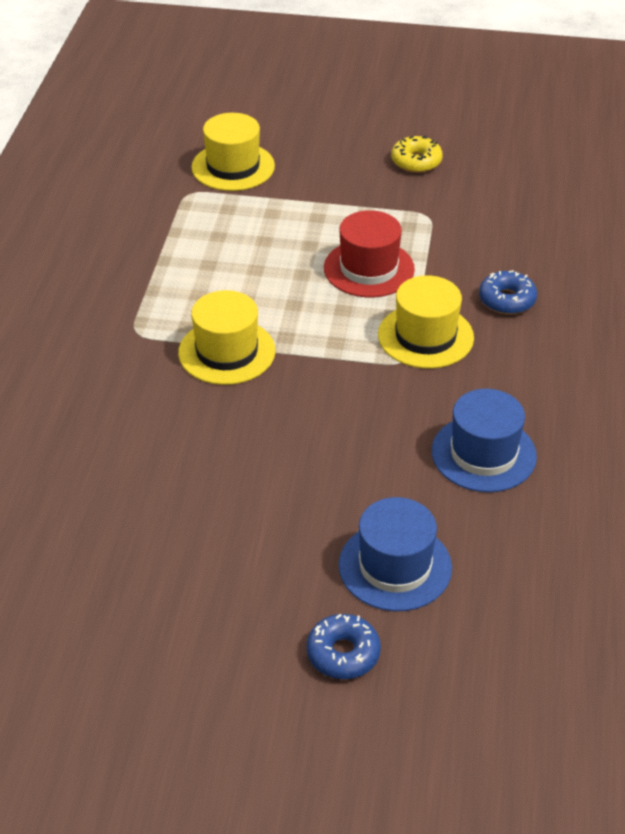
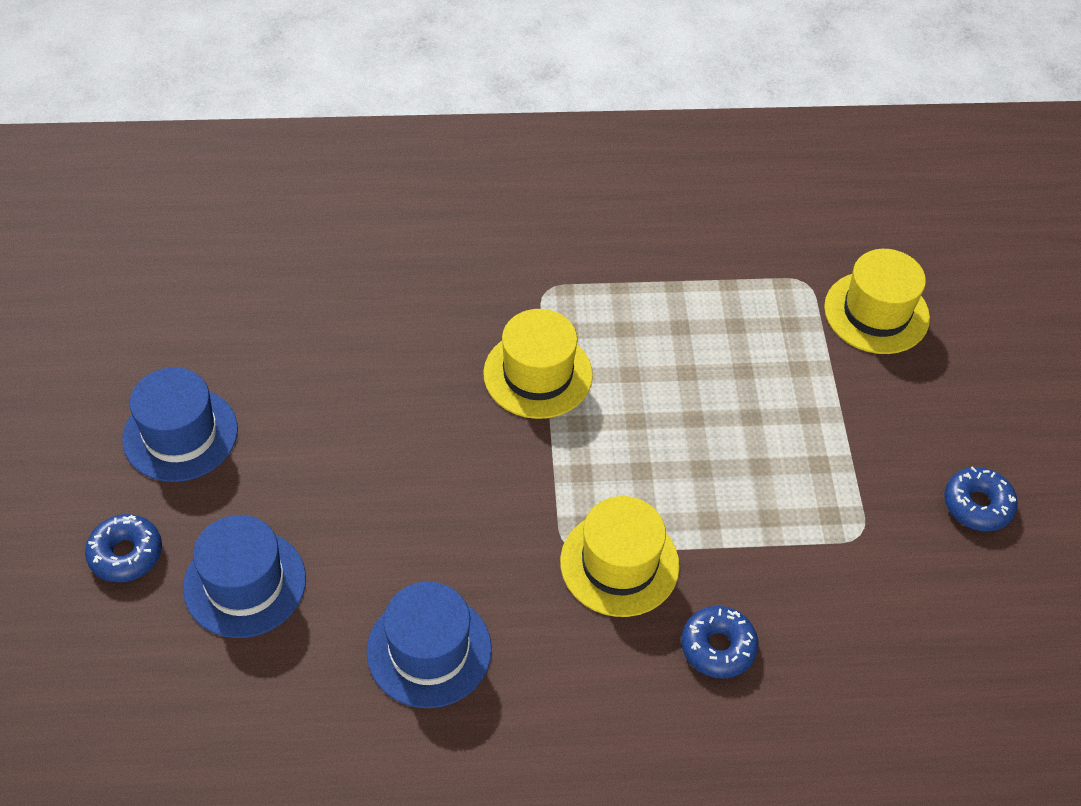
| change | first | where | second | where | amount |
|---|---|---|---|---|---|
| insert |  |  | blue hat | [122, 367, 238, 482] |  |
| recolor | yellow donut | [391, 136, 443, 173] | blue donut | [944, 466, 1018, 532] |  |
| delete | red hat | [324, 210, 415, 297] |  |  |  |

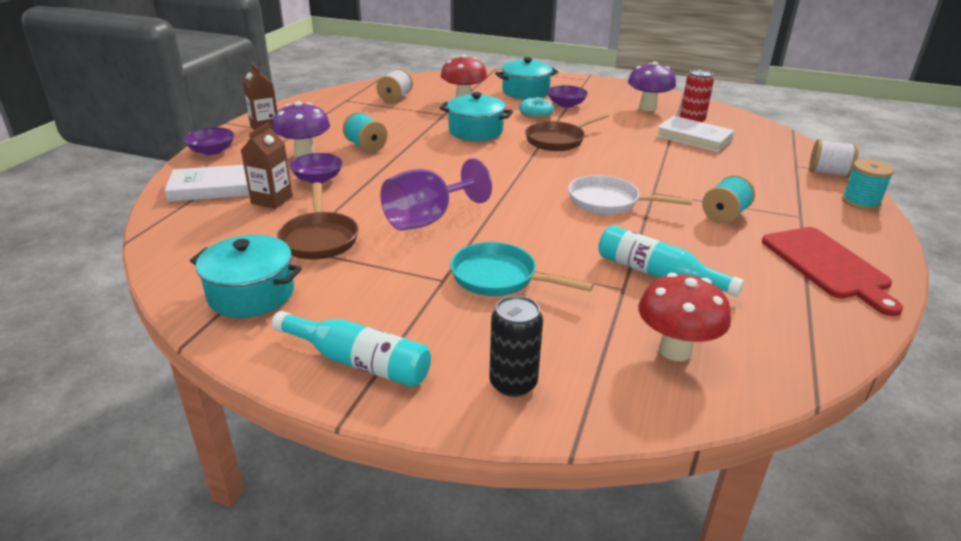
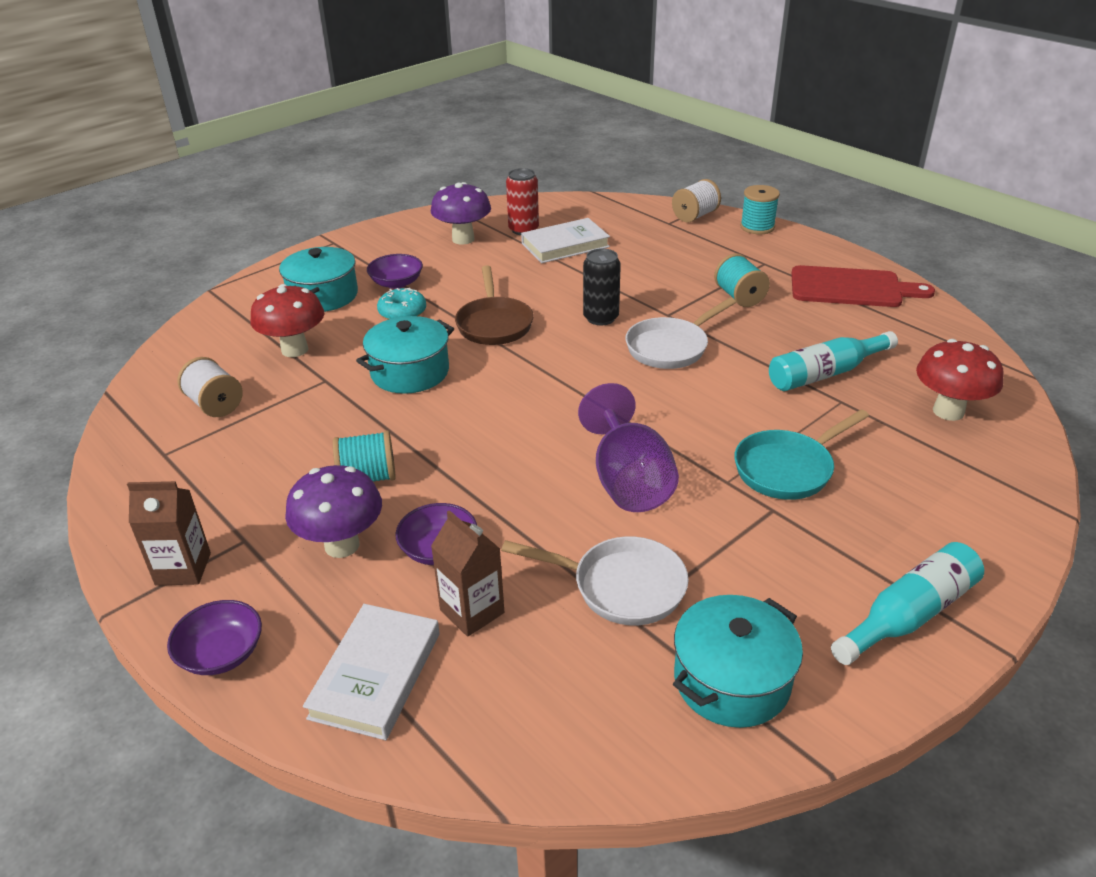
| change | first | where | second | where | amount |
|---|---|---|---|---|---|
| recolor | brown pan | [277, 182, 359, 260] | white pan | [501, 536, 689, 625] |  |
| move | black can | [489, 296, 543, 397] |  | [583, 248, 621, 325] |  |

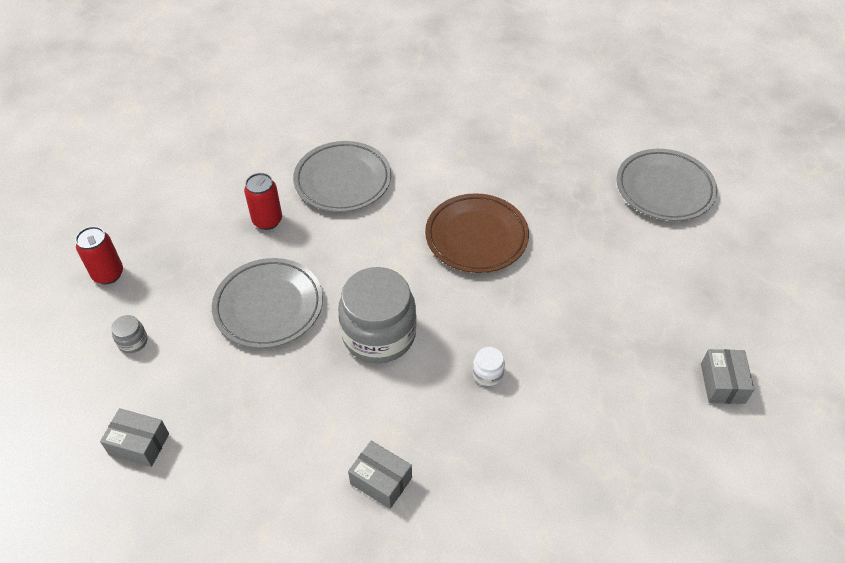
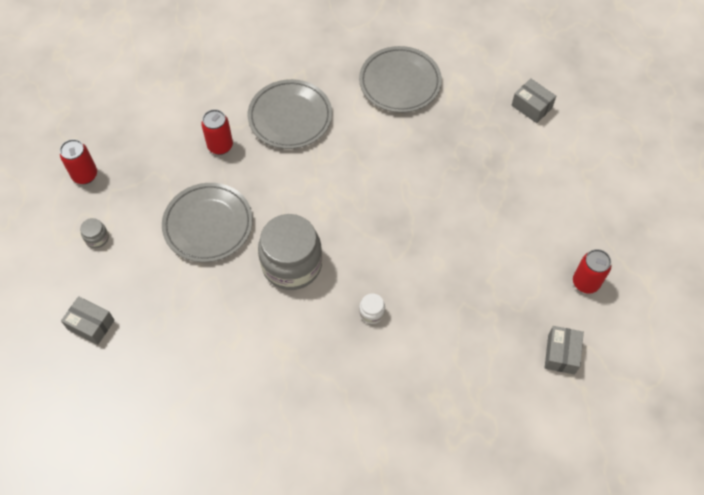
| change | first | where | second | where | amount |
|---|---|---|---|---|---|
| move | grey plate | [616, 149, 717, 221] |  | [359, 46, 442, 113] |  |
| move | grey box | [348, 441, 412, 509] |  | [511, 78, 556, 123] |  |
| insert |  |  | red can | [573, 249, 611, 294] |  |
| delete | brown plate | [425, 193, 529, 273] |  |  |  |

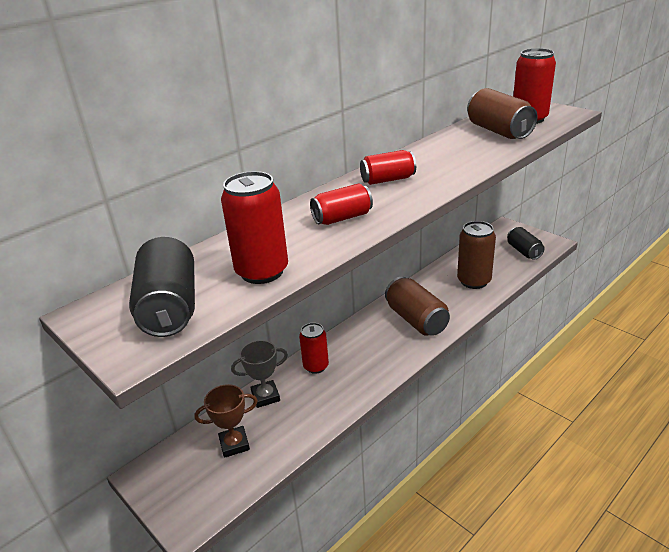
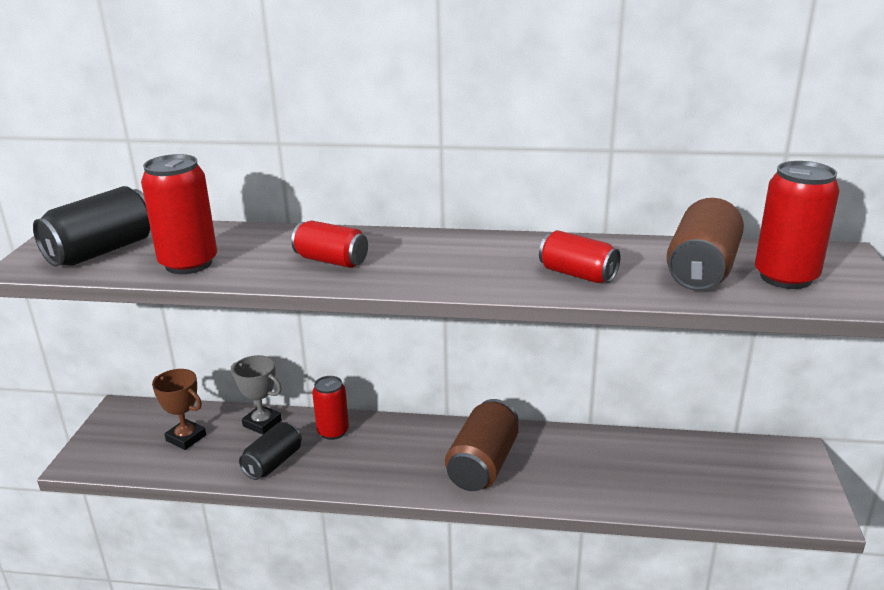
| change | first | where | second | where | amount |
|---|---|---|---|---|---|
| move | black can | [507, 227, 545, 260] |  | [239, 422, 302, 480] |  |
| move | red can | [360, 150, 416, 185] |  | [539, 230, 621, 283] |  |
| delete | brown can | [457, 221, 496, 289] |  |  |  |

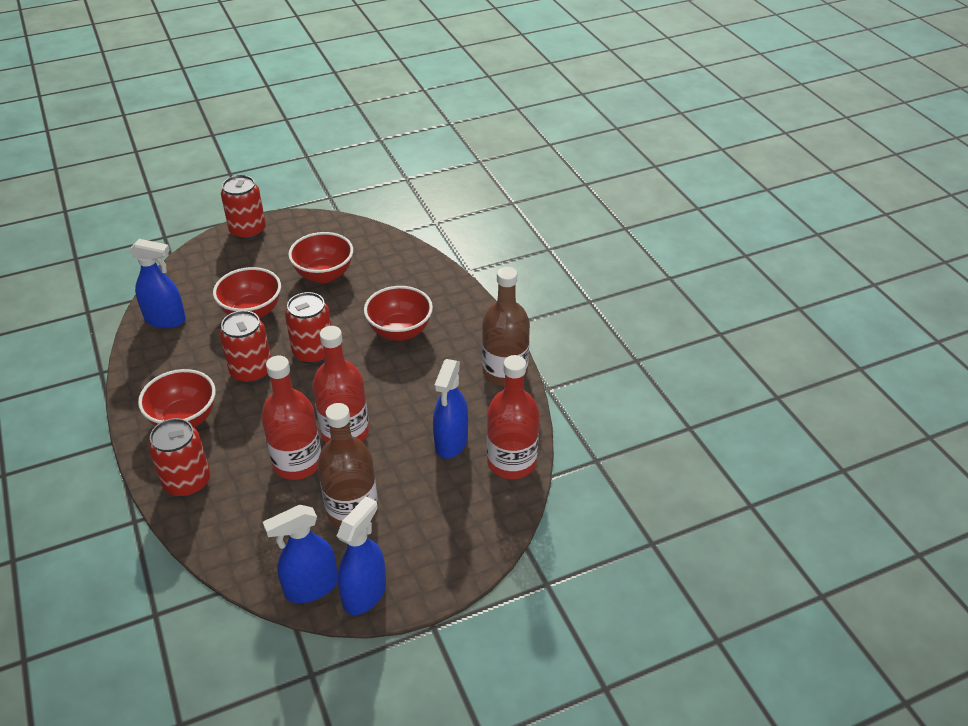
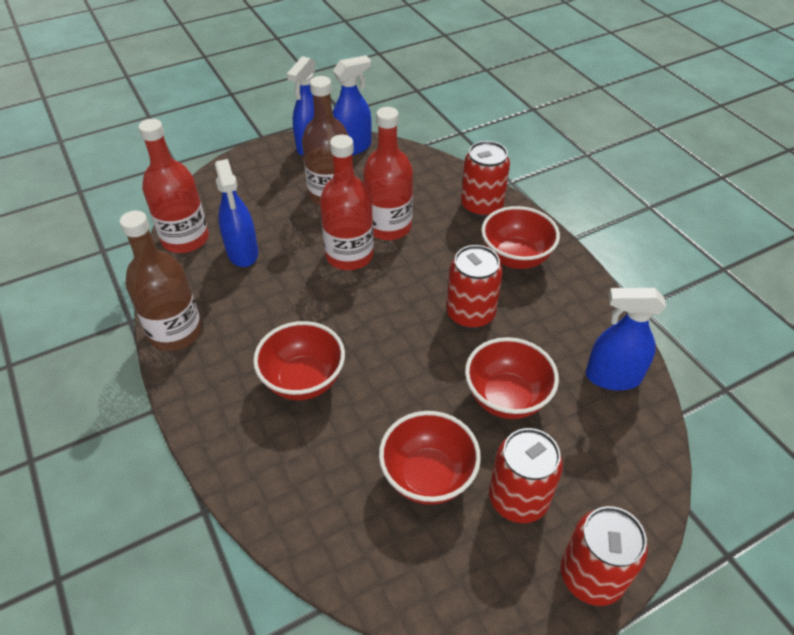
| change | first | where | second | where | amount |
|---|---|---|---|---|---|
| rotate | blue spray bottle | [433, 359, 468, 459] |  | [215, 159, 258, 267] | 150 degrees clockwise |
| move | red can | [285, 292, 331, 364] |  | [489, 428, 563, 523] |  |

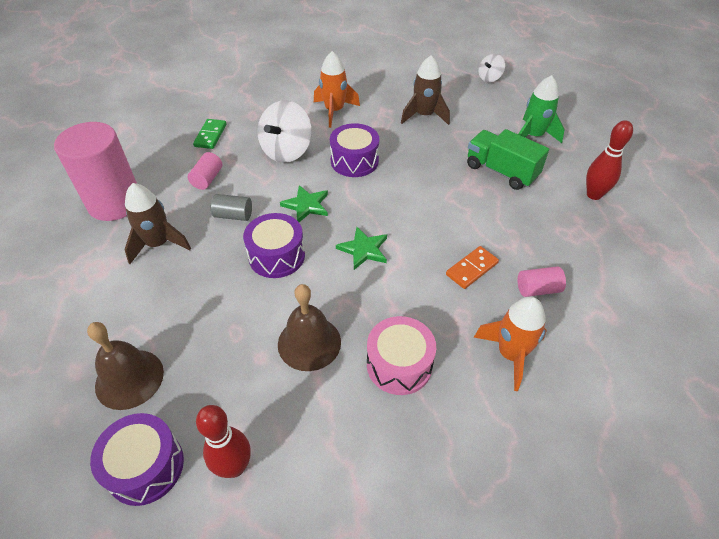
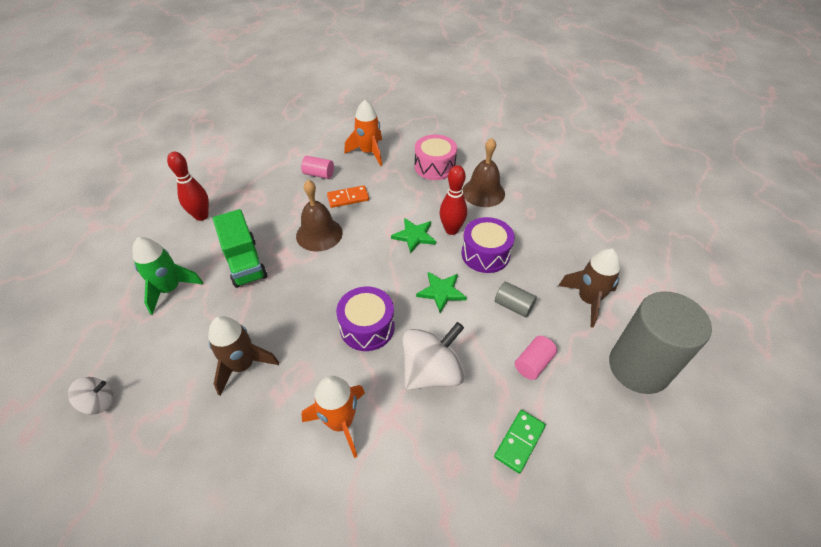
| change | first | where | second | where | amount |
|---|---|---|---|---|---|
| move | brown bell | [87, 322, 164, 410] |  | [296, 180, 343, 252] |  |
| move | red bowling pin | [196, 405, 251, 478] |  | [439, 165, 467, 235] |  |
| recolor | pink cylinder | [54, 122, 137, 221] | grey cylinder | [609, 291, 712, 394] |  |
| delete | purple drum | [90, 413, 184, 506] |  |  |  |

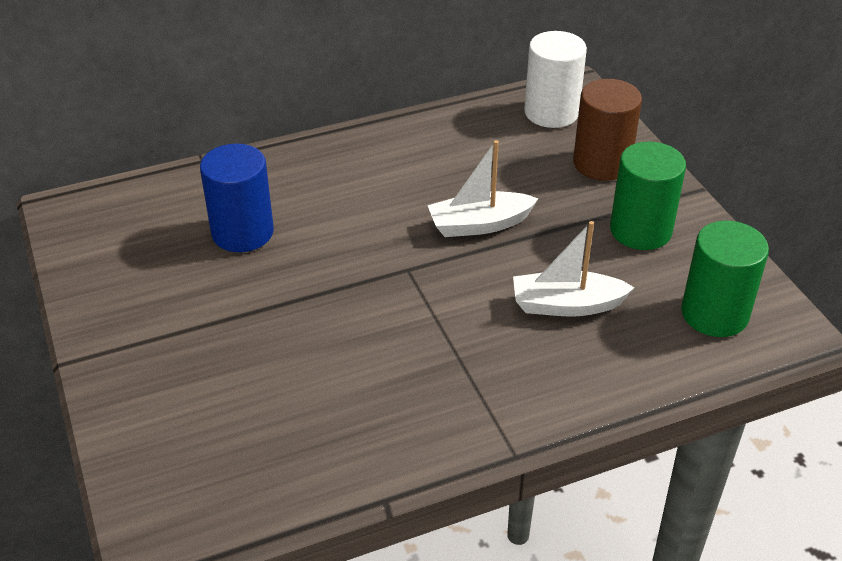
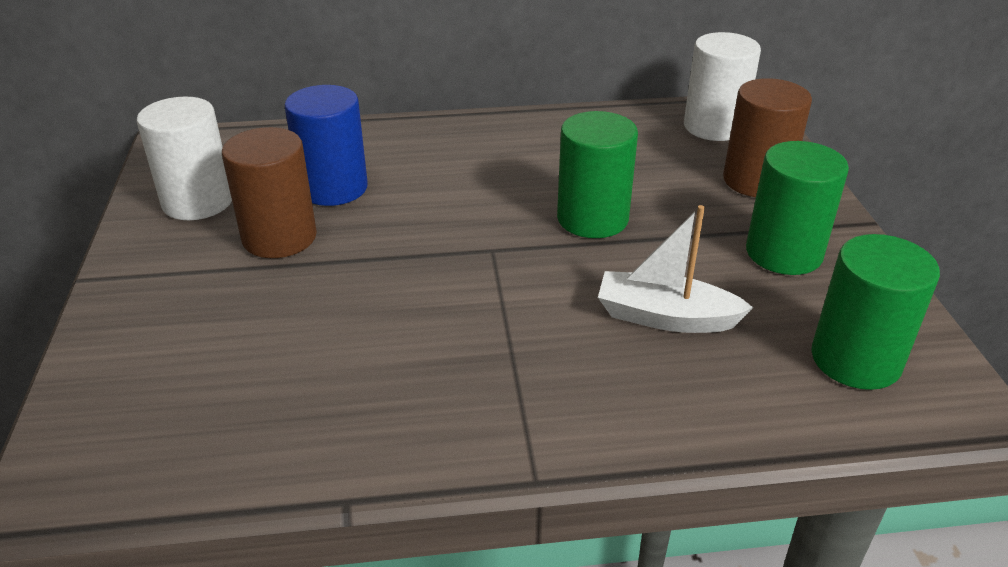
| change | first | where | second | where | amount |
|---|---|---|---|---|---|
| insert |  |  | white cylinder | [137, 97, 232, 220] |  |
| insert |  |  | brown cylinder | [222, 127, 317, 258] |  |
| replace | white boat | [427, 140, 538, 237] | green cylinder | [557, 111, 638, 238] |  |

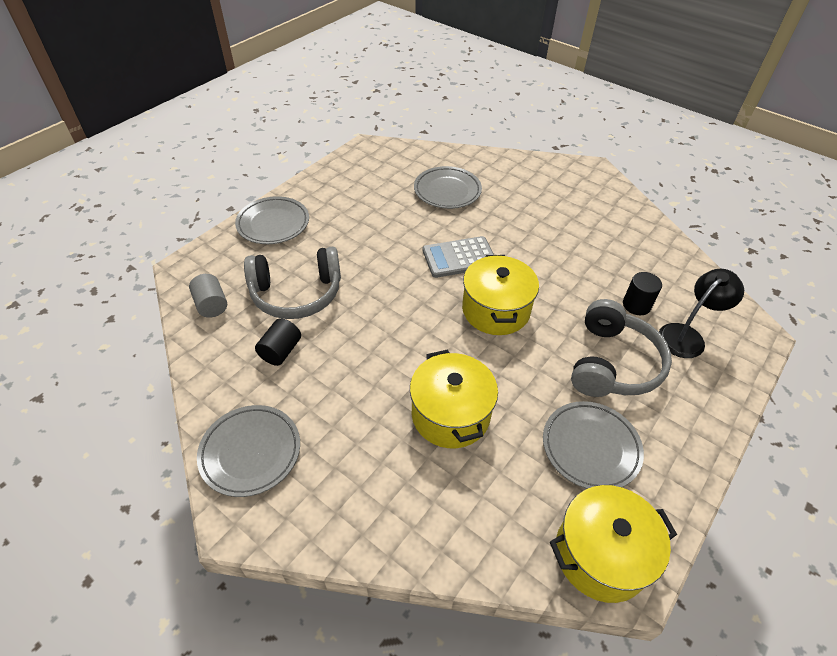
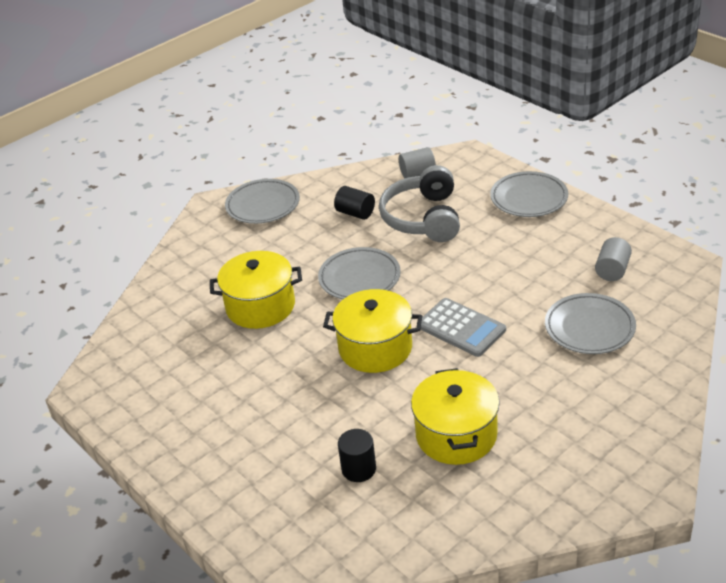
| change | first | where | second | where | amount |
|---|---|---|---|---|---|
| move | grey plate | [543, 401, 644, 489] |  | [318, 247, 401, 299] |  |
| move | yellow pot | [550, 485, 677, 603] |  | [411, 368, 500, 465] |  |
| rotate | grey calculator | [423, 236, 494, 278] |  | [420, 298, 506, 357] | 135 degrees clockwise |
| insert |  |  | grey cylinder | [595, 237, 632, 281] |  |
| delete | grey headphones | [571, 299, 672, 397] |  |  |  |
| delete | black lamp | [659, 269, 744, 358] |  |  |  |

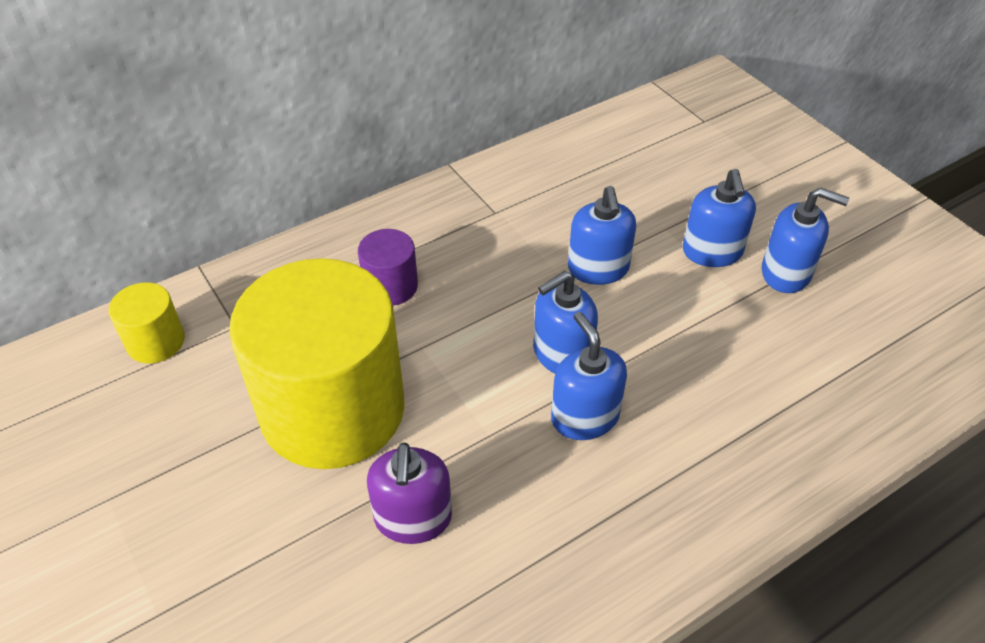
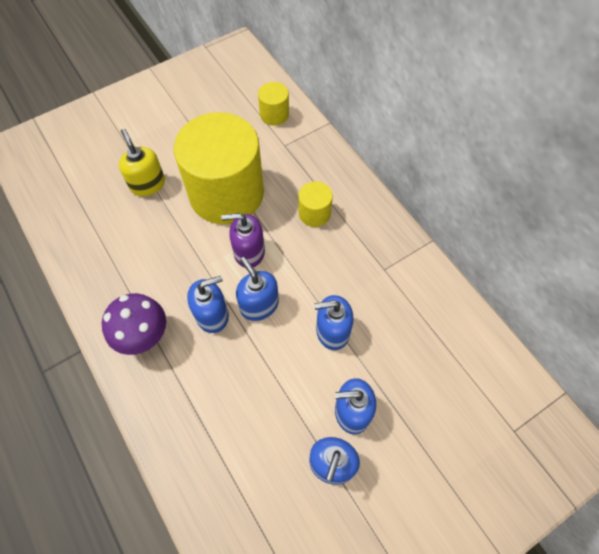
| change | first | where | second | where | amount |
|---|---|---|---|---|---|
| insert |  |  | purple mushroom | [102, 293, 166, 355] |  |
| insert |  |  | yellow soap dispenser | [119, 129, 165, 196] |  |
| move | purple soap dispenser | [367, 442, 452, 544] |  | [221, 213, 265, 268] |  |
| recolor | purple cylinder | [358, 229, 418, 306] | yellow cylinder | [298, 181, 333, 227] |  |

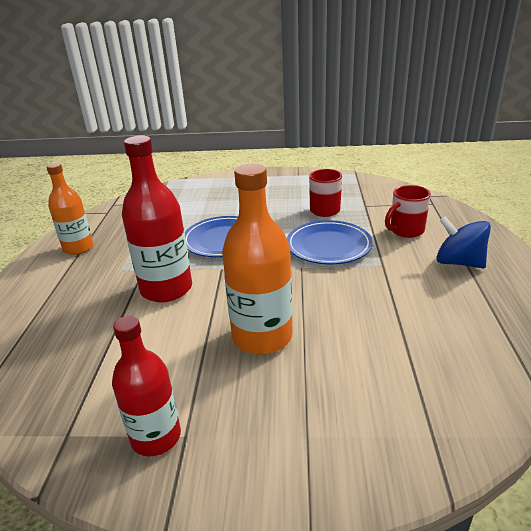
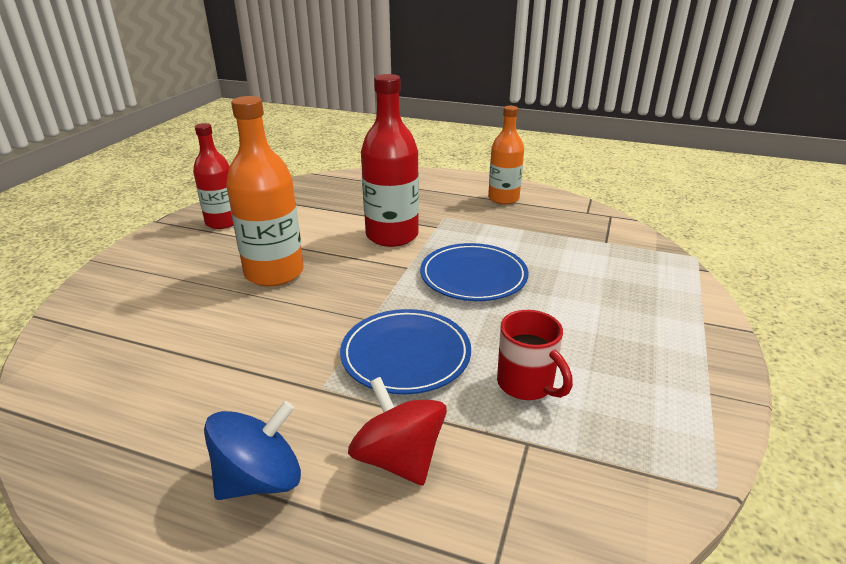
| change | first | where | second | where | amount |
|---|---|---|---|---|---|
| replace | red mug | [385, 185, 431, 238] | red spinning top | [348, 377, 447, 486] |  |

